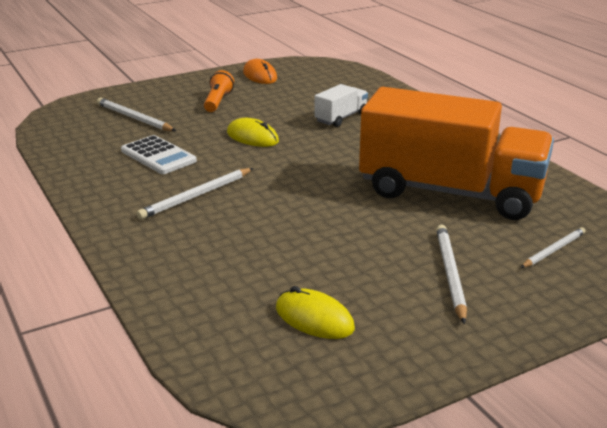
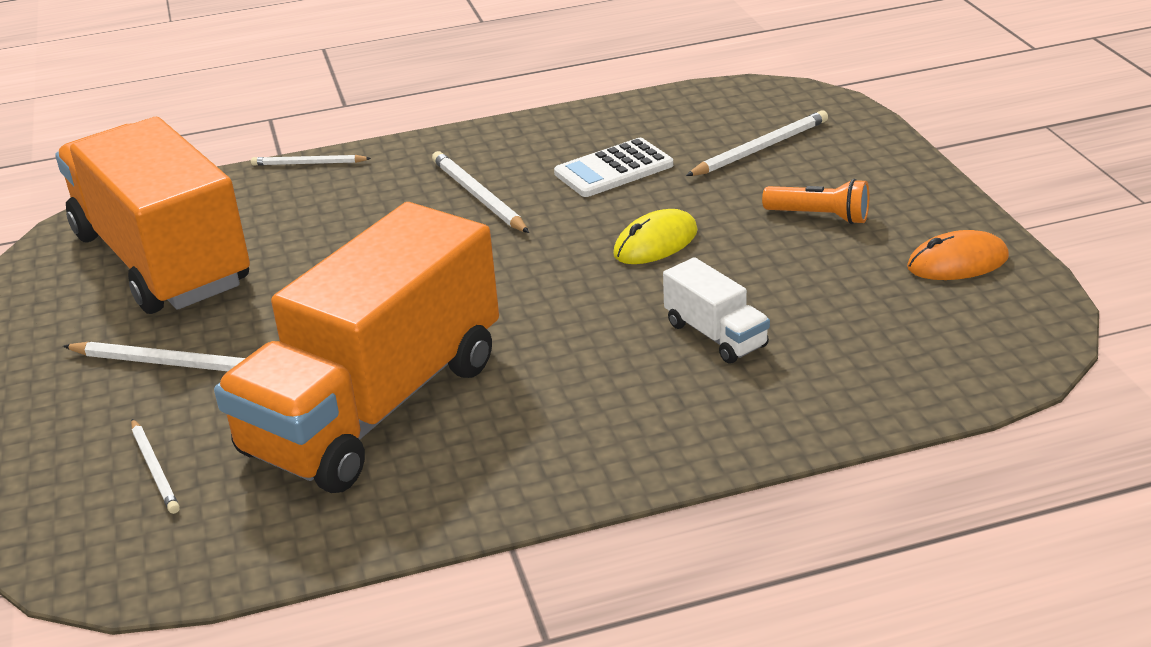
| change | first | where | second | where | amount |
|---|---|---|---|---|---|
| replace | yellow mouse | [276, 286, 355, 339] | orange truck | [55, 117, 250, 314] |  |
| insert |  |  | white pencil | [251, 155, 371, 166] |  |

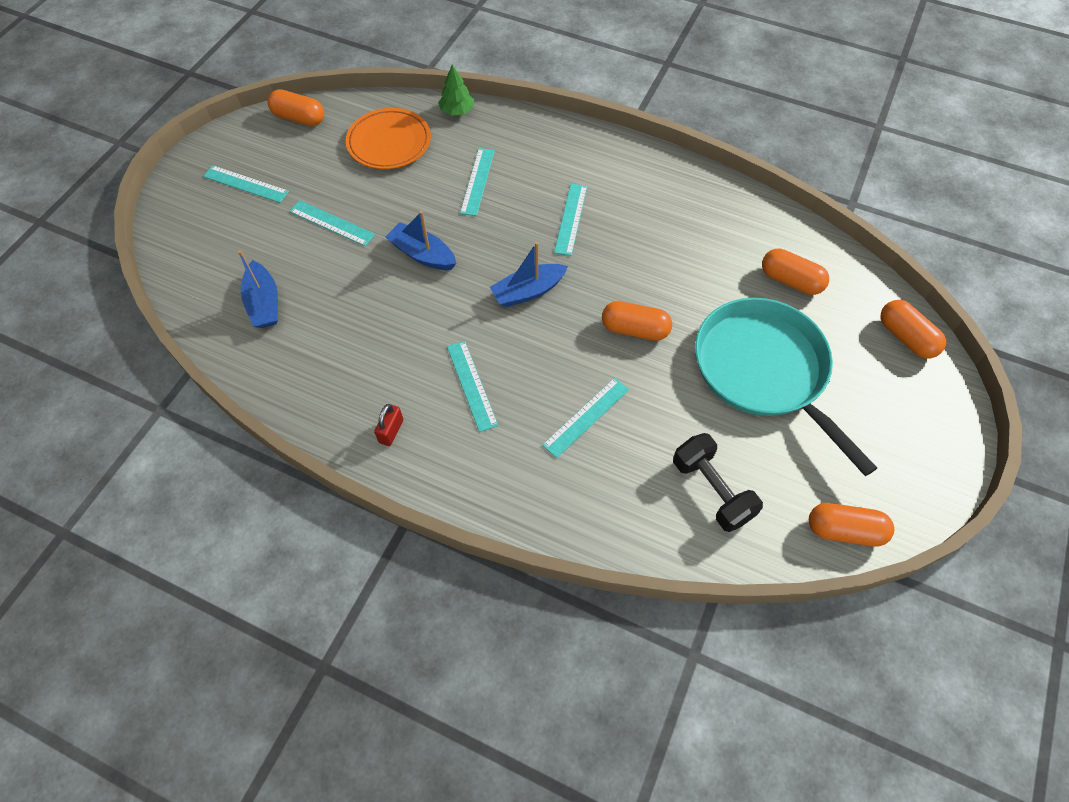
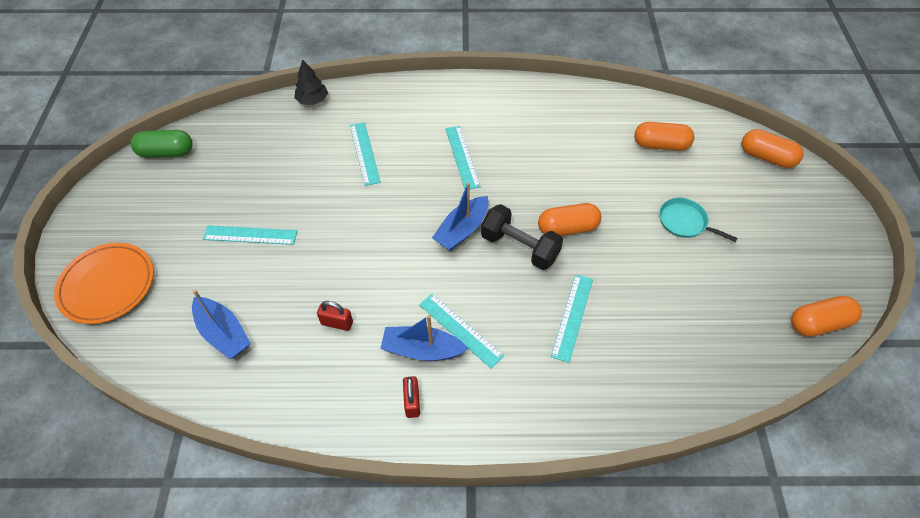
| change | first | where | second | where | amount |
|---|---|---|---|---|---|
| move | orange plate | [346, 108, 431, 169] |  | [54, 243, 154, 324] |  |
| recolor | orange capsule | [268, 89, 324, 126] | green capsule | [131, 130, 193, 158] |  |
| recolor | green tree | [438, 64, 474, 116] | black tree | [294, 59, 328, 105] |  |
| insert |  |  | red padlock | [317, 301, 353, 331] |  |
| move | blue boat | [386, 211, 456, 270] |  | [380, 315, 468, 361] |  |
| move | black dumbbell | [673, 433, 763, 532] |  | [481, 204, 563, 270] |  |
| resize | turquoise pan | [695, 298, 877, 476] |  | [659, 198, 738, 242] | x0.41 |
| delete | turquoise ruler | [203, 165, 289, 203] |  |  |  |

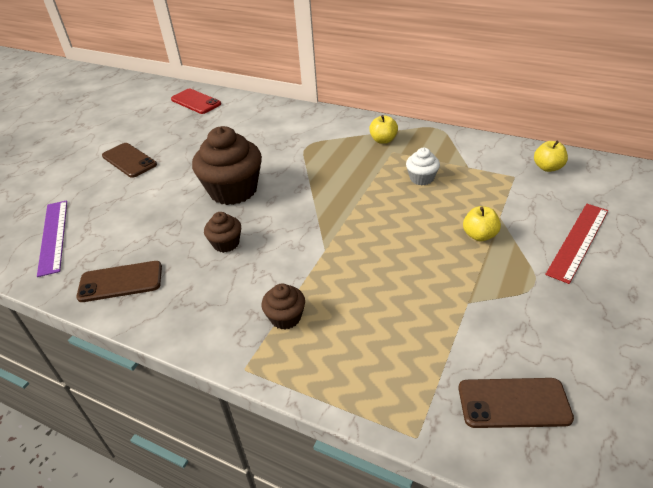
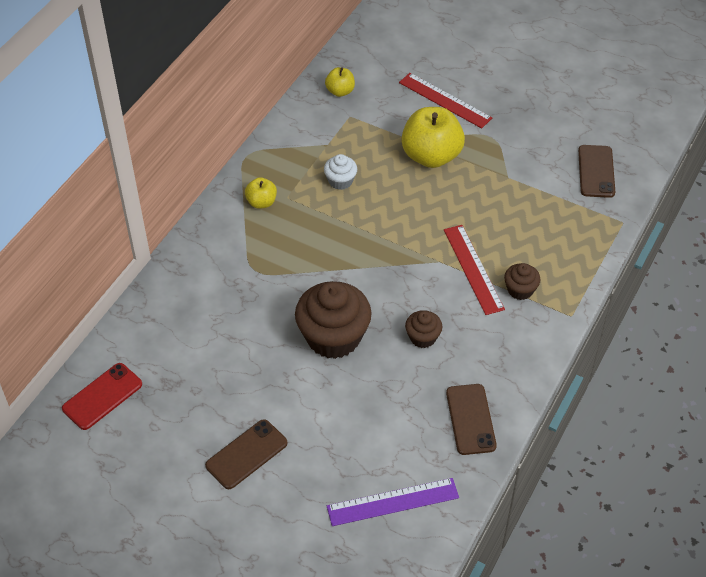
| change | first | where | second | where | amount |
|---|---|---|---|---|---|
| resize | yellow apple | [463, 206, 501, 241] |  | [401, 107, 465, 168] | x2.00 |
| insert |  |  | red ruler | [444, 225, 505, 315] |  |

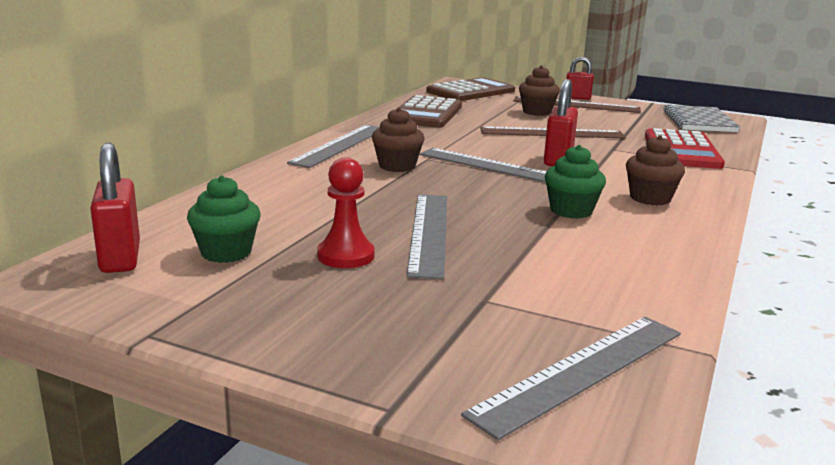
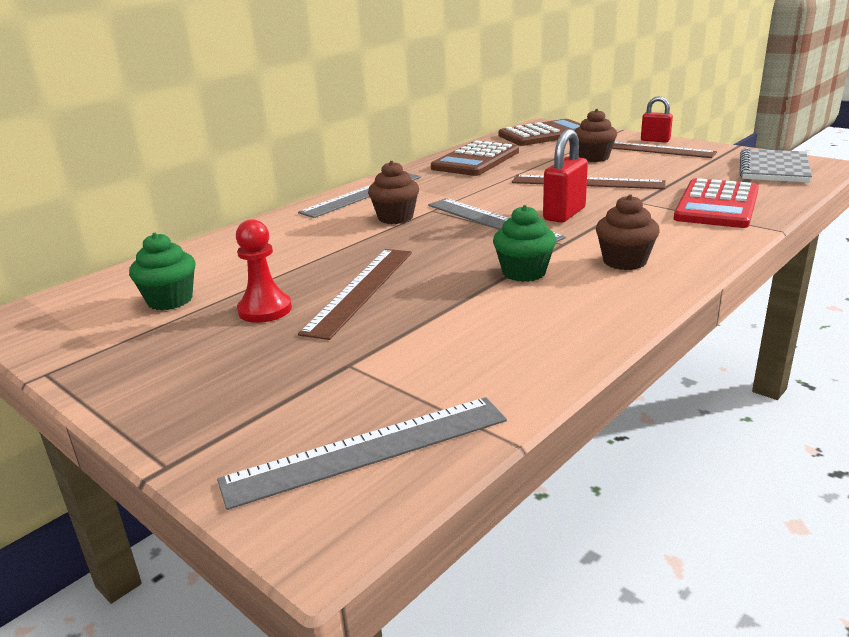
| change | first | where | second | where | amount |
|---|---|---|---|---|---|
| recolor | grey ruler | [407, 194, 447, 279] | brown ruler | [298, 249, 412, 340] |  |
| delete | red padlock | [90, 143, 140, 273] |  |  |  |

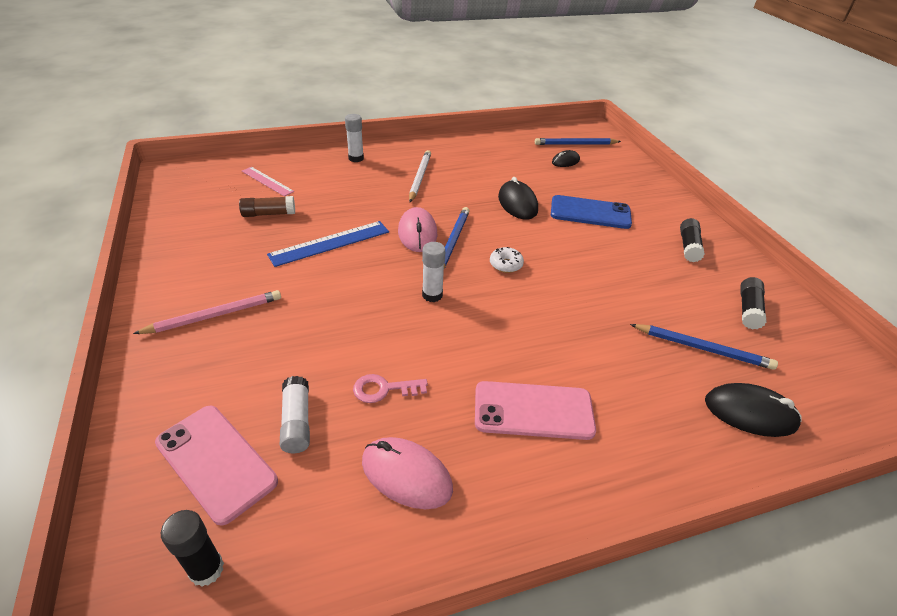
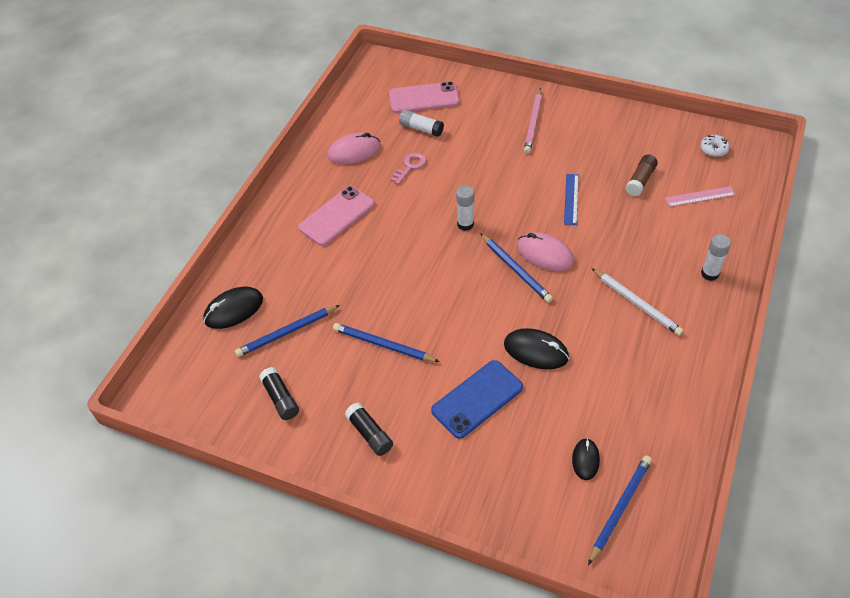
| change | first | where | second | where | amount |
|---|---|---|---|---|---|
| insert |  |  | blue pencil | [333, 323, 440, 362] |  |
| resize | blue ruler | [267, 221, 389, 267] |  | [564, 174, 579, 225] | x0.66 |
| move | white donut | [490, 247, 524, 273] |  | [701, 135, 730, 157] |  |
| delete | black glue stick | [161, 510, 224, 587] |  |  |  |

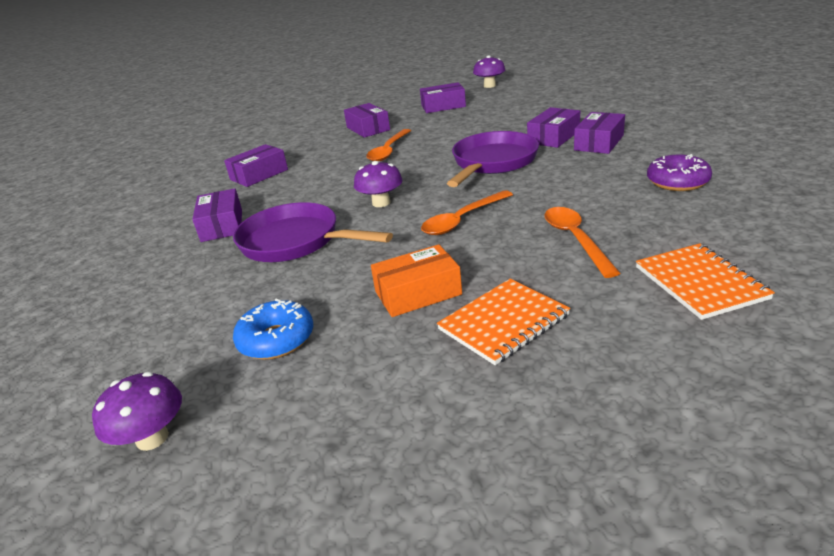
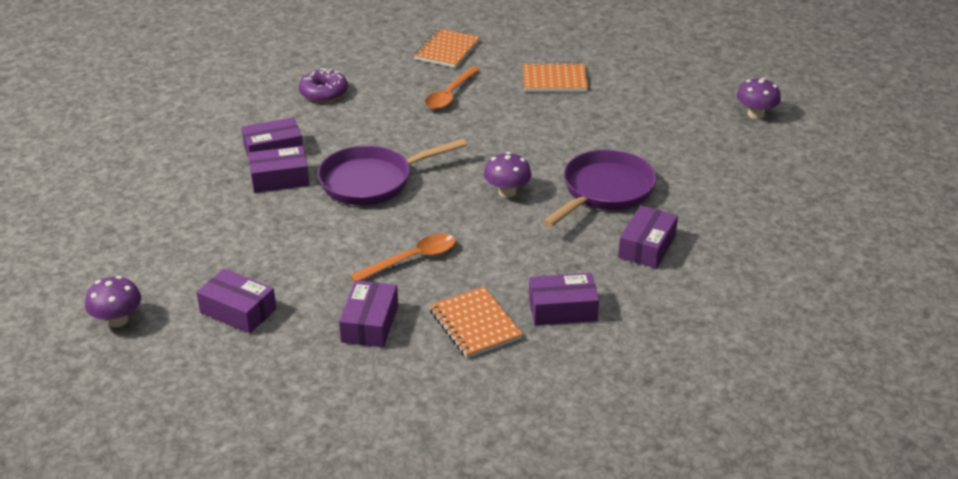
| change | first | where | second | where | amount |
|---|---|---|---|---|---|
| insert |  |  | orange notebook | [429, 287, 523, 358] |  |
| rotate | purple pan | [233, 202, 393, 262] |  | [543, 150, 657, 227] | 120 degrees counterclockwise |
| delete | blue donut | [233, 298, 313, 360] |  |  |  |
| delete | orange box | [371, 244, 462, 317] |  |  |  |
| delete | orange spoon | [421, 190, 513, 235] |  |  |  |

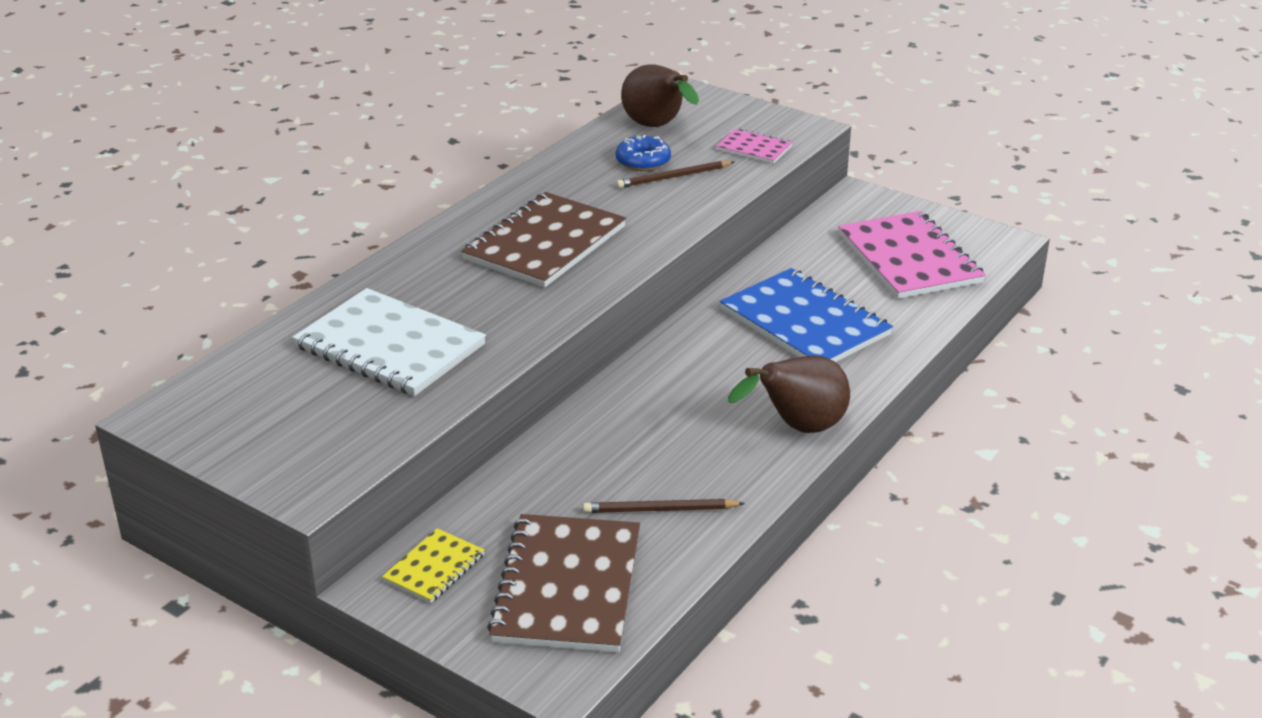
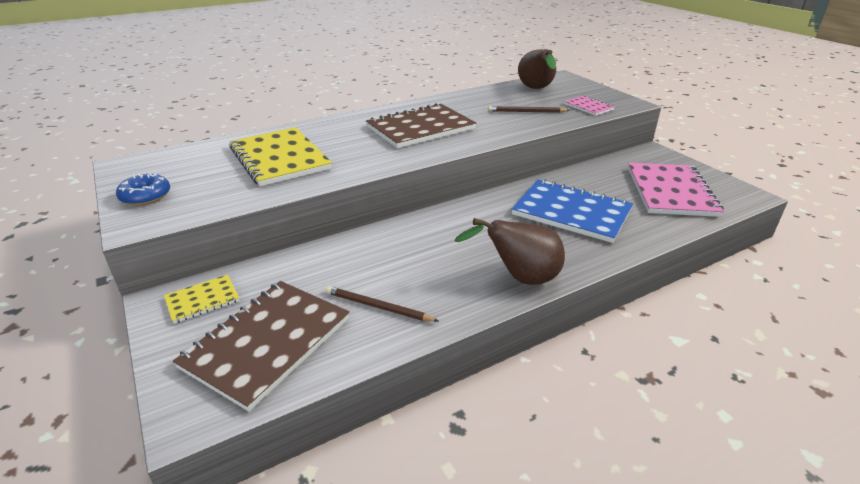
| change | first | where | second | where | amount |
|---|---|---|---|---|---|
| move | blue donut | [616, 135, 671, 171] |  | [116, 173, 170, 206] |  |
| recolor | white notebook | [292, 288, 486, 396] | yellow notebook | [229, 127, 332, 186] |  |
| rotate | blue notebook | [720, 268, 893, 362] |  | [512, 179, 633, 243] | 45 degrees counterclockwise |

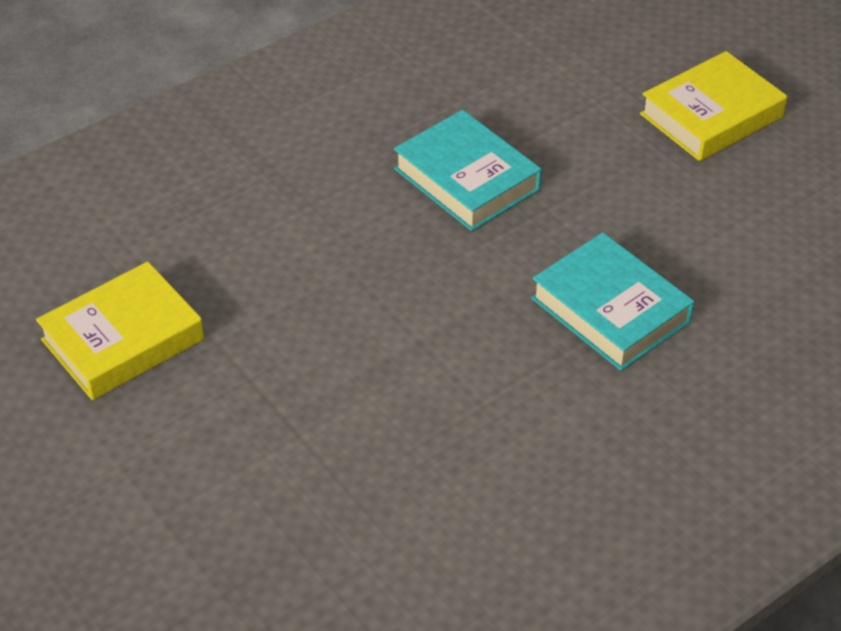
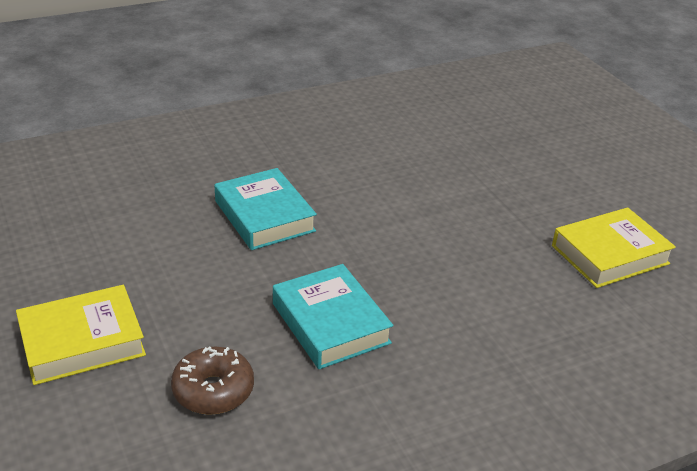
| change | first | where | second | where | amount |
|---|---|---|---|---|---|
| insert |  |  | brown donut | [171, 346, 254, 415] |  |

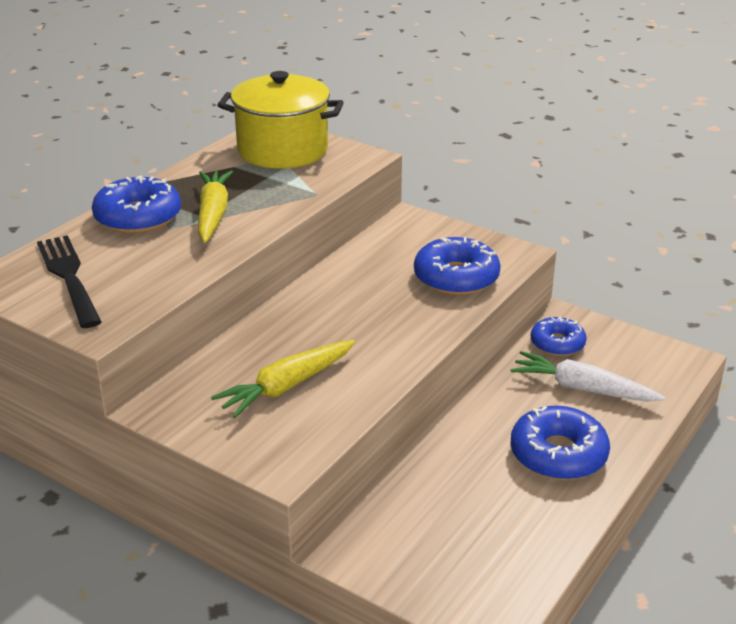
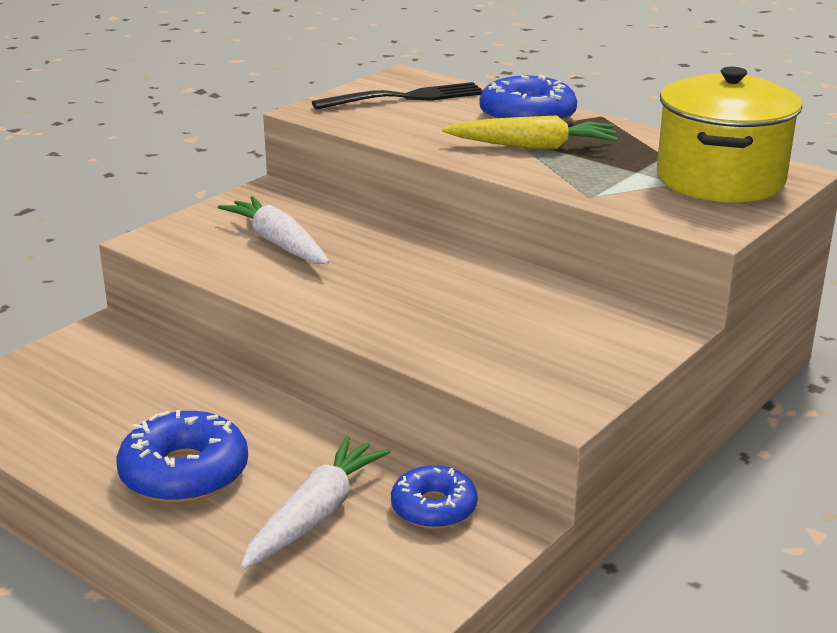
| change | first | where | second | where | amount |
|---|---|---|---|---|---|
| recolor | yellow carrot | [211, 340, 355, 418] | white carrot | [218, 196, 329, 264] |  |
| delete | blue donut | [414, 237, 501, 295] |  |  |  |

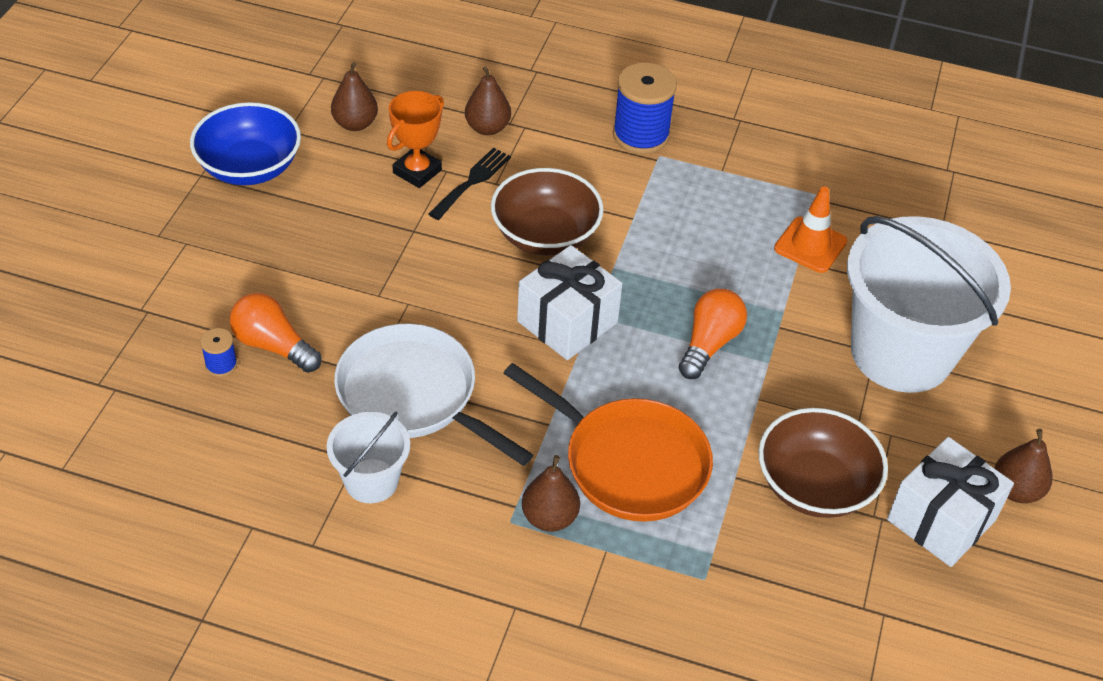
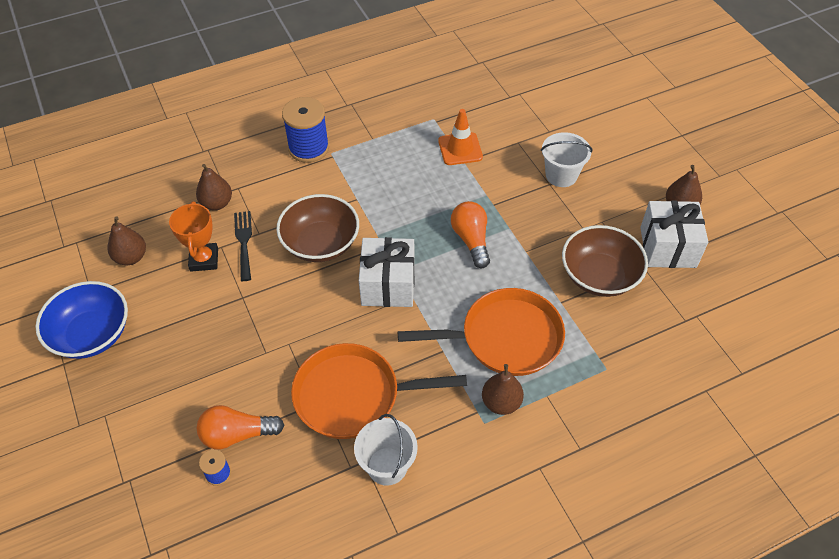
| change | first | where | second | where | amount |
|---|---|---|---|---|---|
| recolor | white pan | [334, 323, 533, 466] | orange pan | [291, 343, 467, 439] |  |
| resize | white bucket | [847, 216, 1011, 393] |  | [541, 132, 593, 187] | x0.48 |

